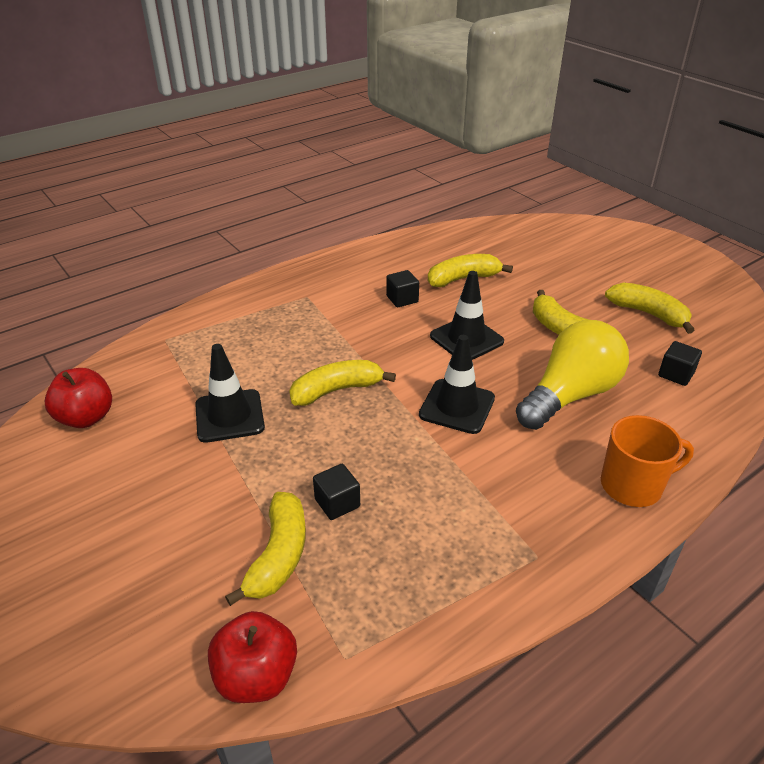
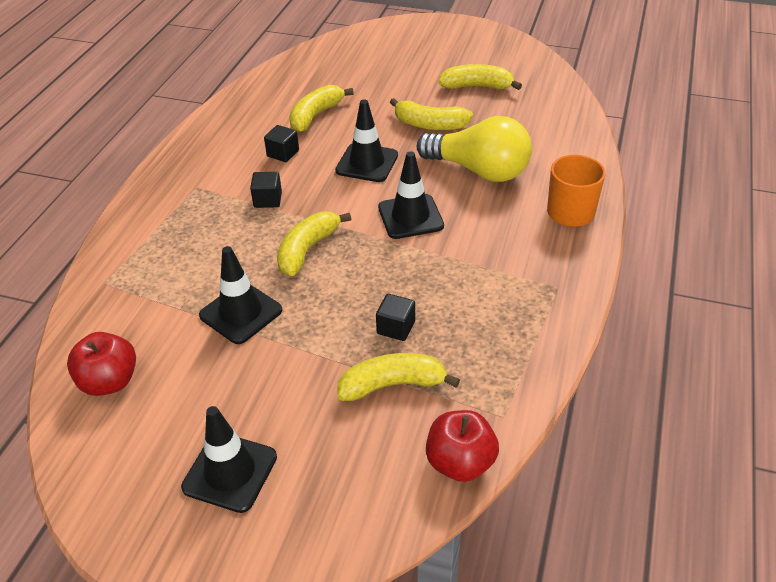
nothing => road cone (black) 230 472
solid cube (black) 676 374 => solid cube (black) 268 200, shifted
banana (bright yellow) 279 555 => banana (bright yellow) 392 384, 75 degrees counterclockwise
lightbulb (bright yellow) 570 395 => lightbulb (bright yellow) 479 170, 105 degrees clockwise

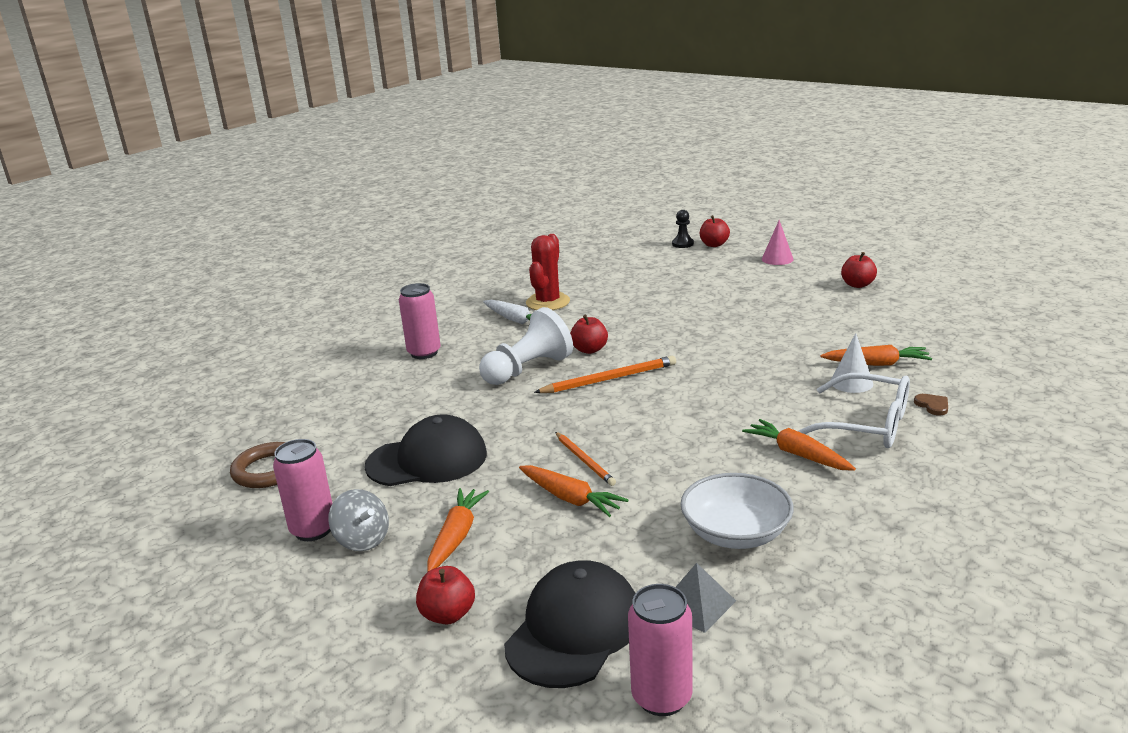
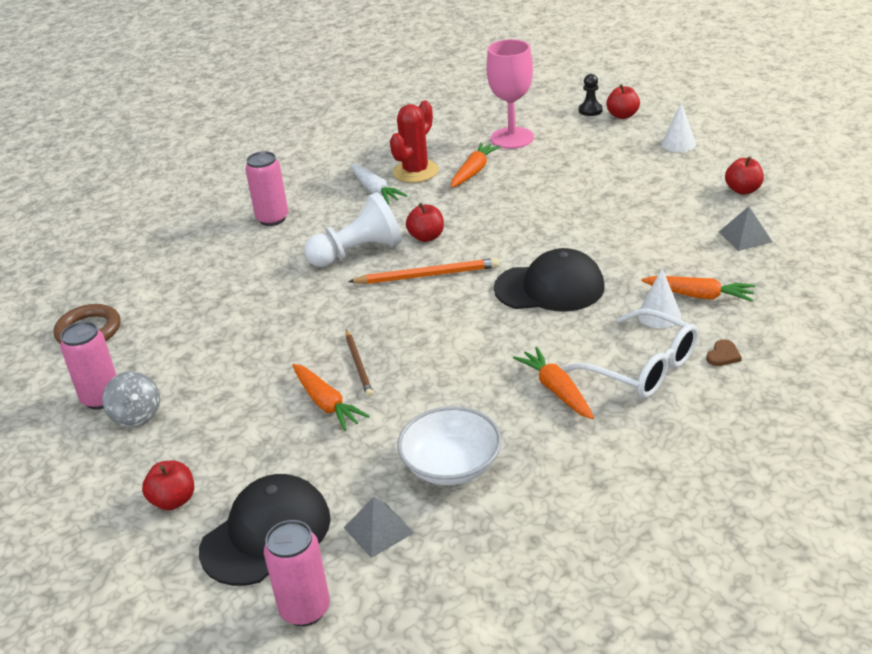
nothing => wine glass (rosy) 512 138
nothing => pyramid (gray) 745 236
peaked cap (black) 427 460 => peaked cap (black) 550 288, shifted
root vegetable (orange) 456 536 => root vegetable (orange) 474 171, shifted
wooden pencil (orange) 584 460 => wooden pencil (russet) 358 365
cone (rosy) 777 259 => cone (pure white) 678 144
heart shape (russet) 932 405 => heart shape (russet) 723 355, 45 degrees clockwise

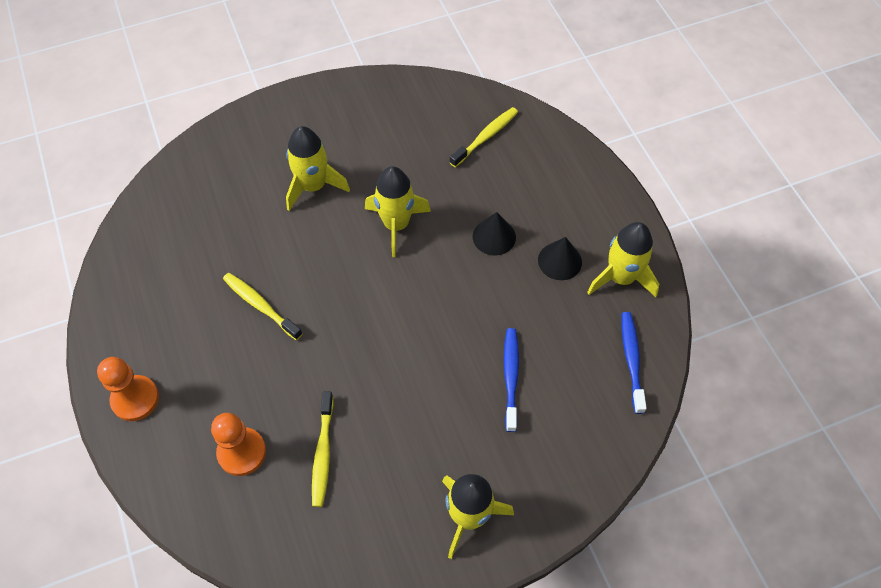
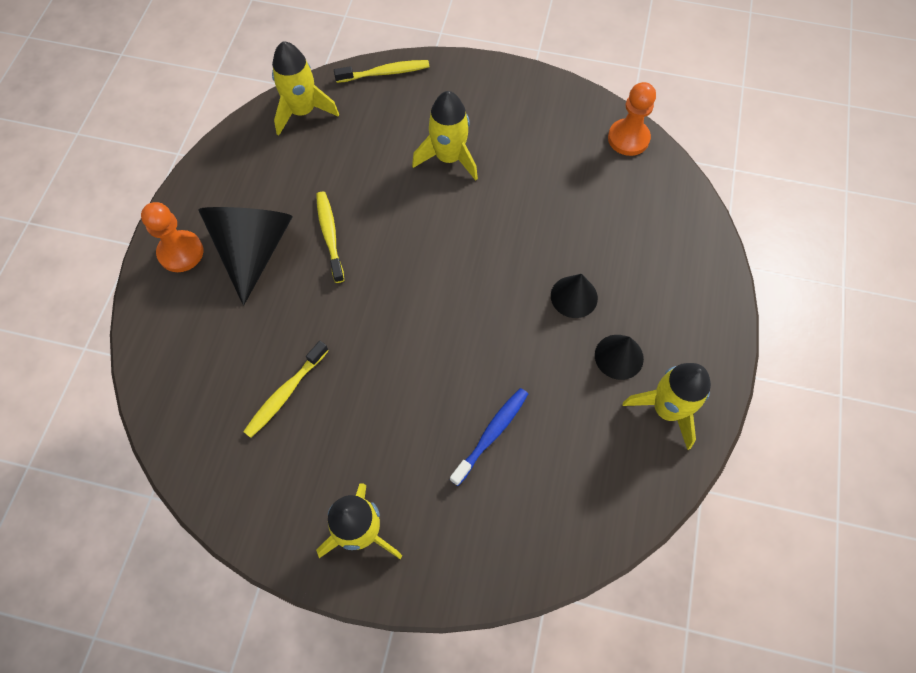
tooth brush (blue) 631 360 => nothing
nothing => cone (black) 253 250
chess pawn (orange) 242 452 => chess pawn (orange) 628 138, shifted
rocket (bright yellow) 396 224 => rocket (bright yellow) 303 111, shifted
tooth brush (bright yellow) 486 137 => tooth brush (bright yellow) 385 73, shifted

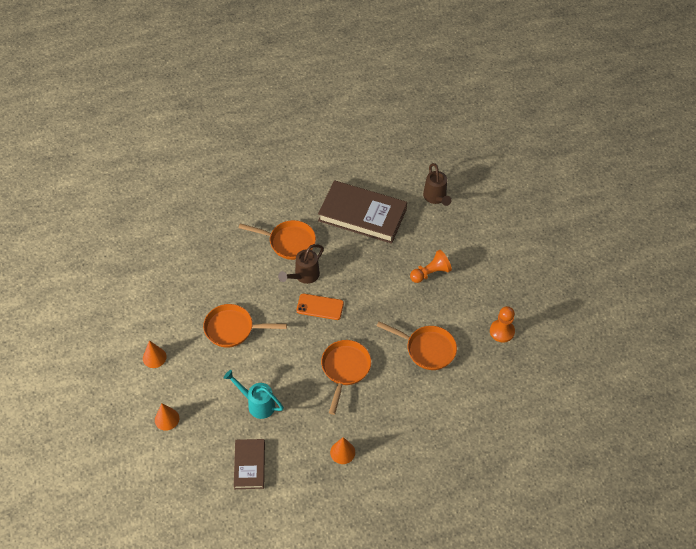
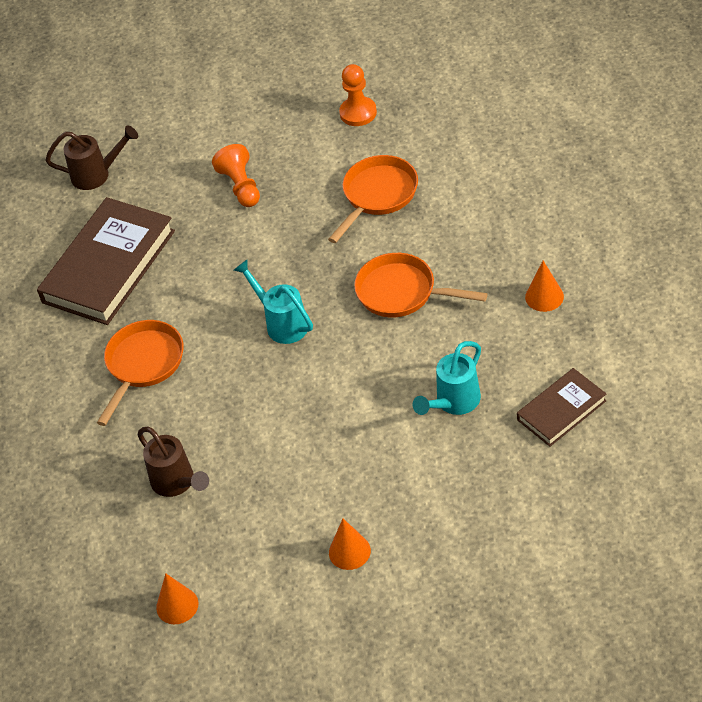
frying pan (orange) 233 329 => nothing
cone (orange) 167 419 => cone (orange) 177 605, shifted
watering can (russet) 303 276 => watering can (russet) 177 483, shifted
phone (orange) 320 307 => watering can (teal) 282 323
hardback (russet) 249 465 => hardback (russet) 561 410, 45 degrees counterclockwise

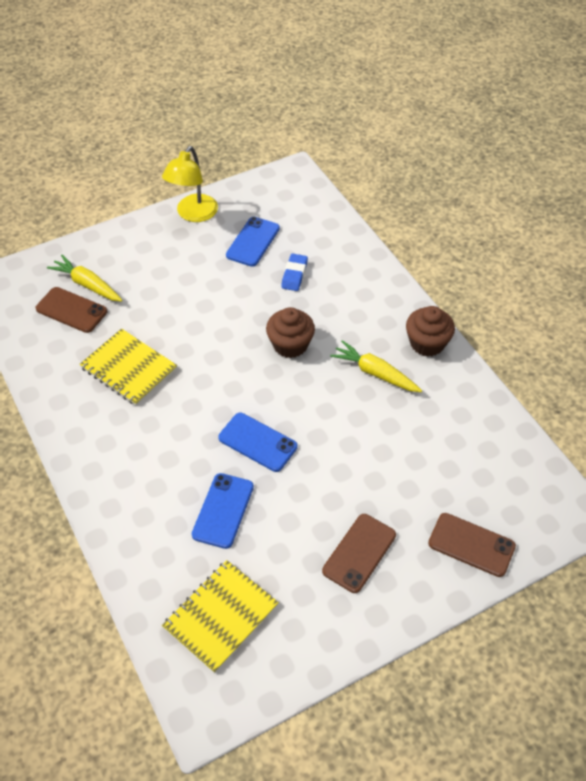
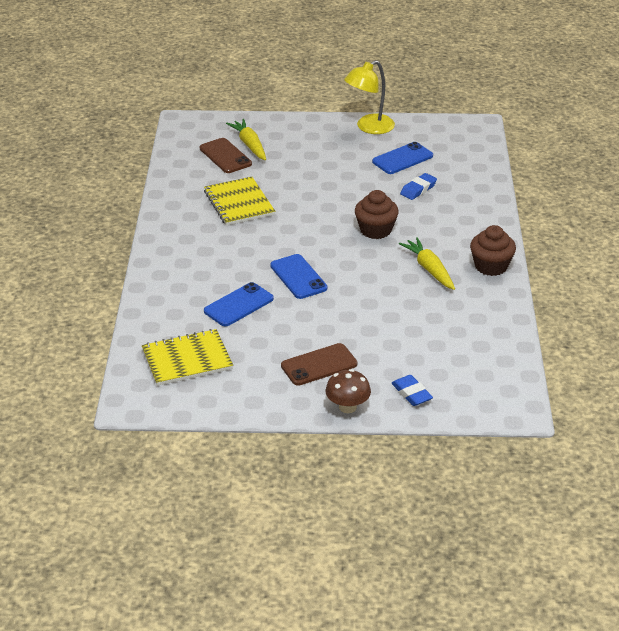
nothing => mushroom (russet) 347 407
phone (russet) 471 545 => gum eraser (blue) 411 393

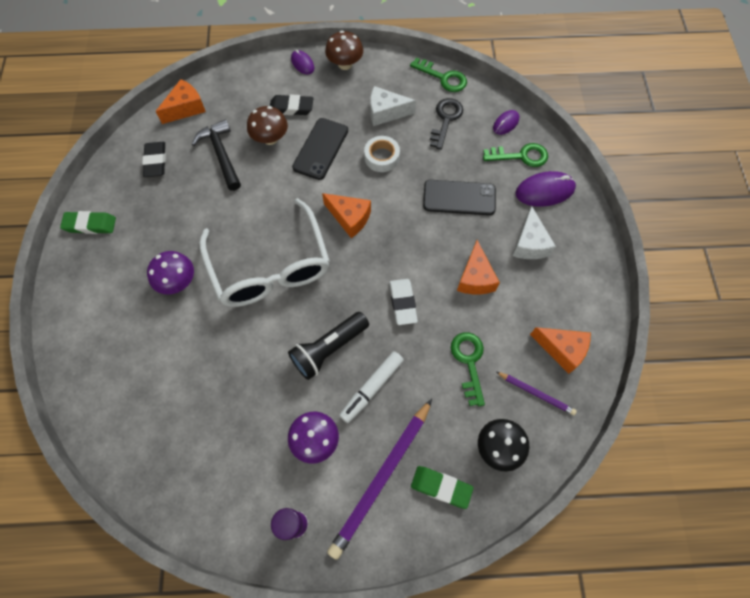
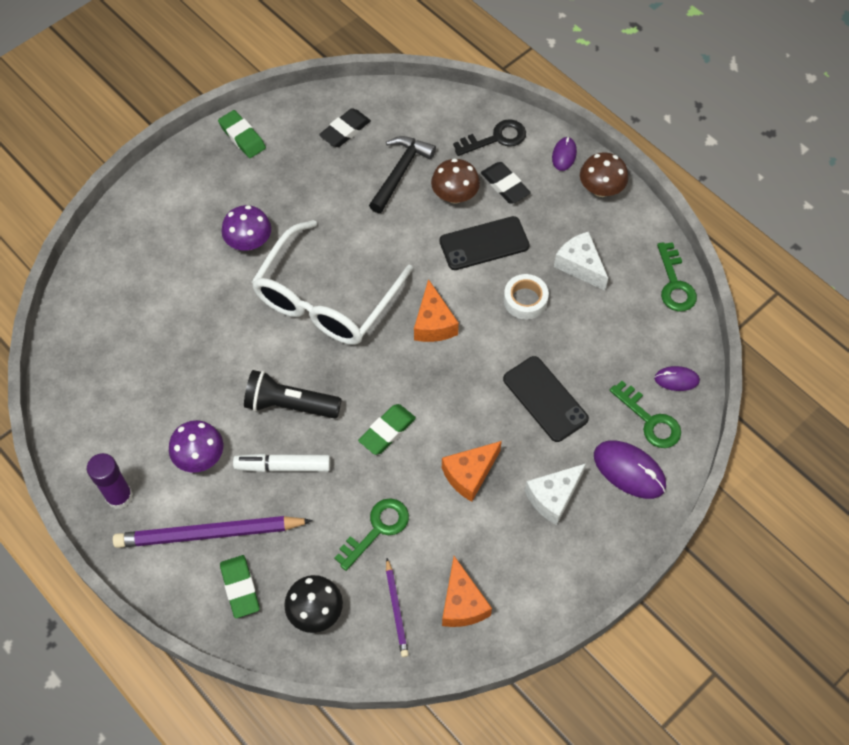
cheese (orange) 186 108 => nothing
latchkey (black) 445 120 => latchkey (black) 495 138, shifted
gum eraser (pure white) 403 303 => gum eraser (leaf-green) 387 431

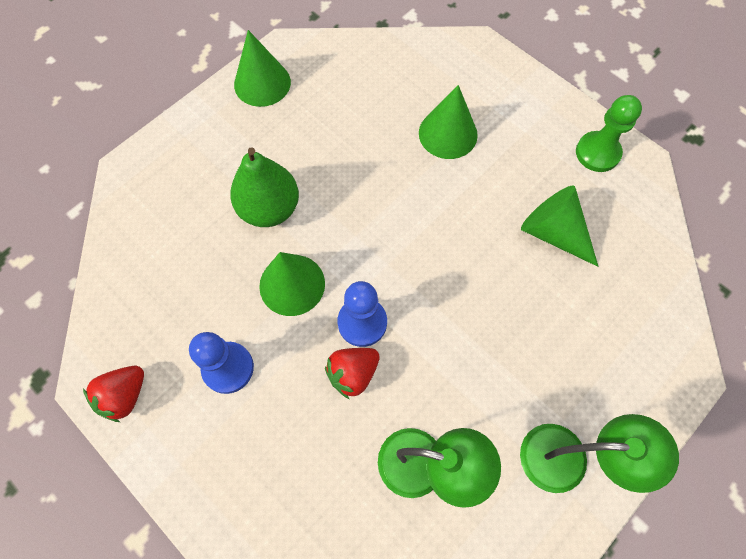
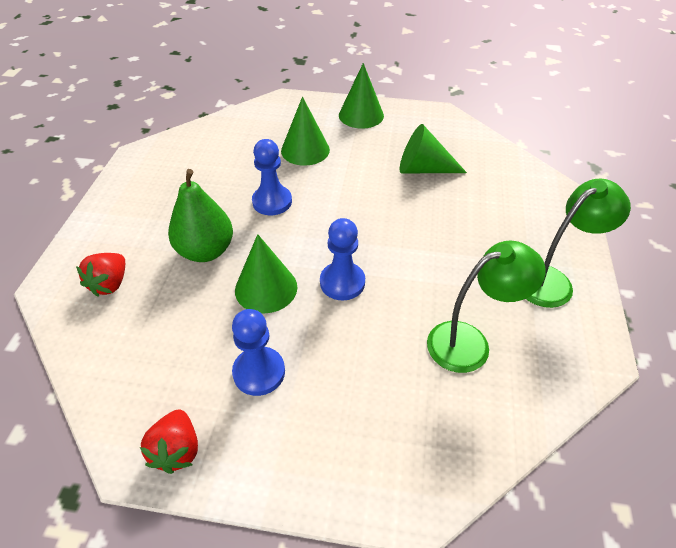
chess pawn (leaf-green) 597 153 => nothing
nothing => chess pawn (blue) 272 202
cone (leaf-green) 262 83 => cone (leaf-green) 361 115, shifted
toy strawberry (crimson) 353 373 => toy strawberry (crimson) 110 284, shifted

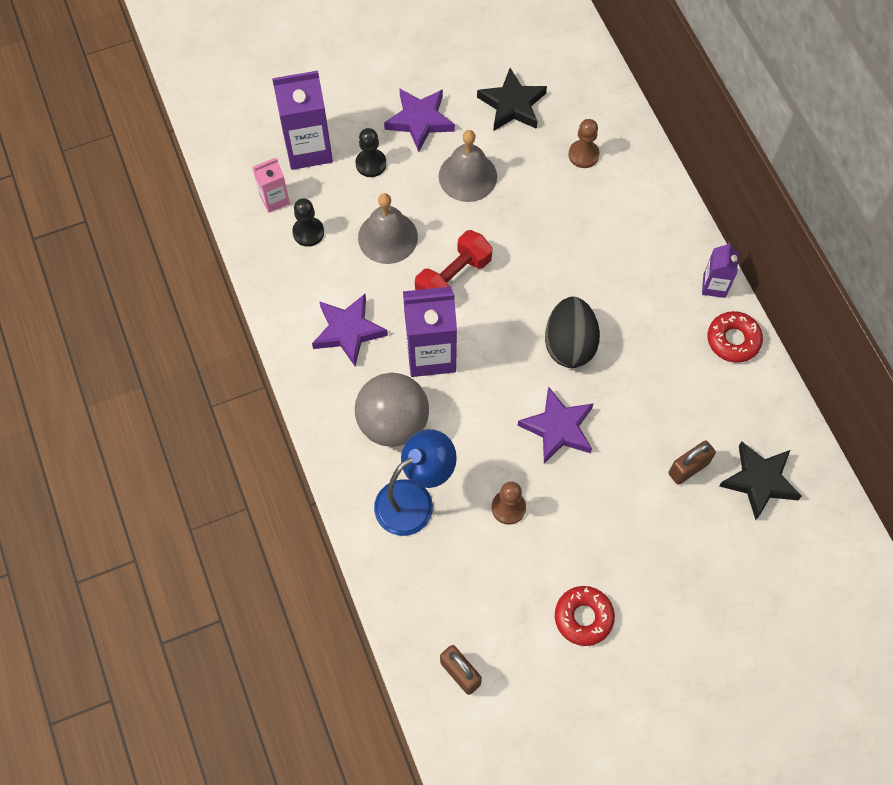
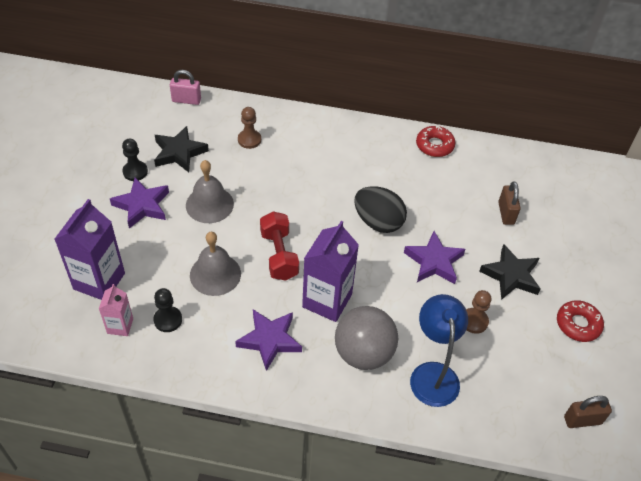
milk carton (violet) 714 285 => nothing
nothing => lock (rosy) 186 100
chess pawn (black) 371 164 => chess pawn (black) 135 172, shifted
star shape (black) 759 481 => star shape (black) 511 275, shifted

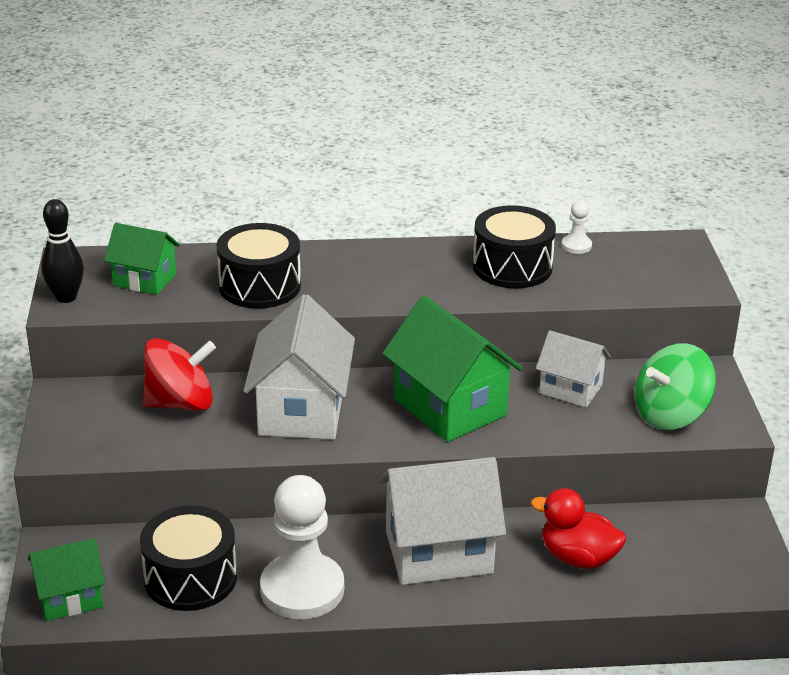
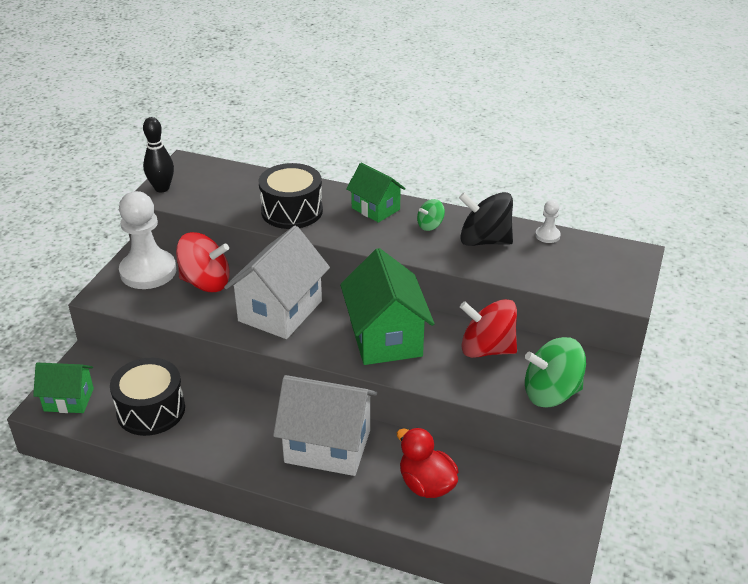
nothing => whirligig (leaf-green) 430 225
toy house (leaf-green) 144 280 => toy house (leaf-green) 375 209, shifted
chess pawn (pure white) 302 589 => chess pawn (pure white) 148 271, shifted
drum (black) 512 267 => whirligig (black) 484 240
toy house (pure white) 570 389 => whirligig (crimson) 486 349

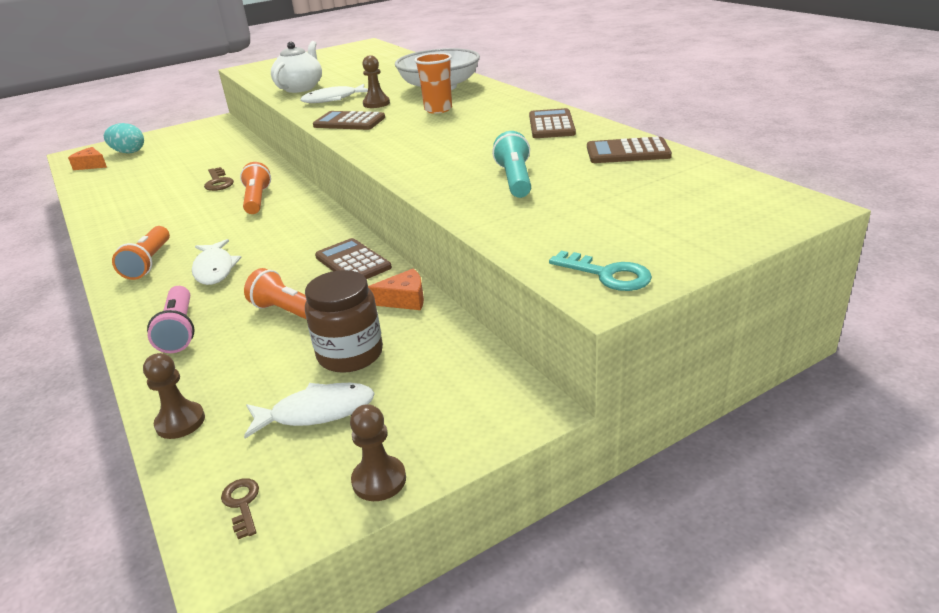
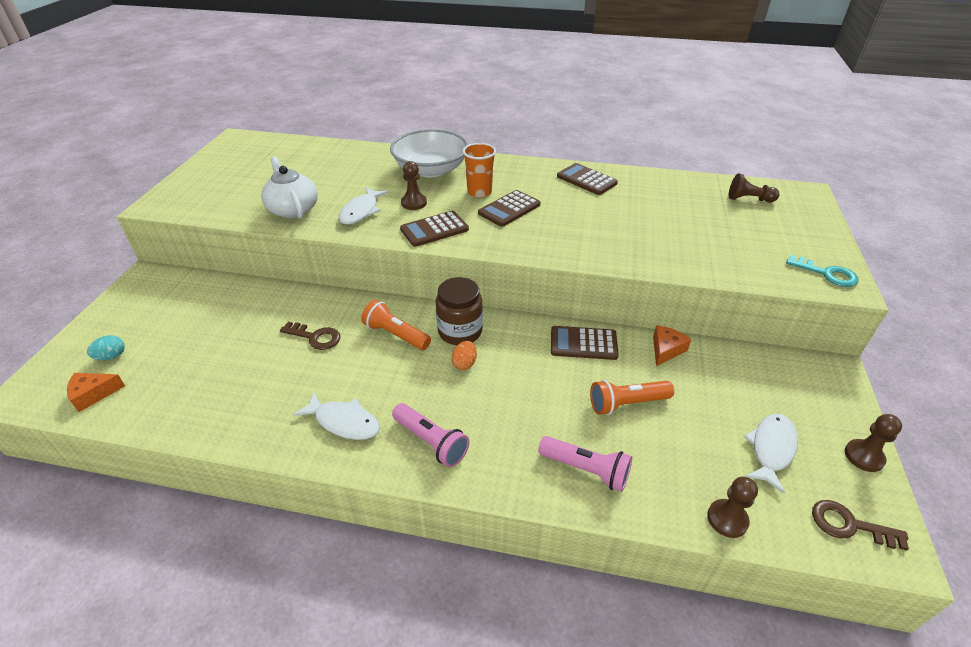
torch (teal) 515 180 => nothing
nothing => toy egg (orange) 464 363
nothing => chess pawn (russet) 749 199
fish (pure white) 214 269 => fish (pure white) 344 422, shifted
preserve jar (russet) 350 354 => preserve jar (russet) 460 331, shifted
calculator (russet) 627 152 => calculator (russet) 509 209, shifted
torch (orange) 149 263 => torch (rosy) 431 442
latchkey (teal) 608 274 => latchkey (teal) 827 274, 45 degrees clockwise
toy egg (teal) 129 152 => toy egg (teal) 111 356, x0.64
latchkey (russet) 242 504 => latchkey (russet) 849 525, x1.55

